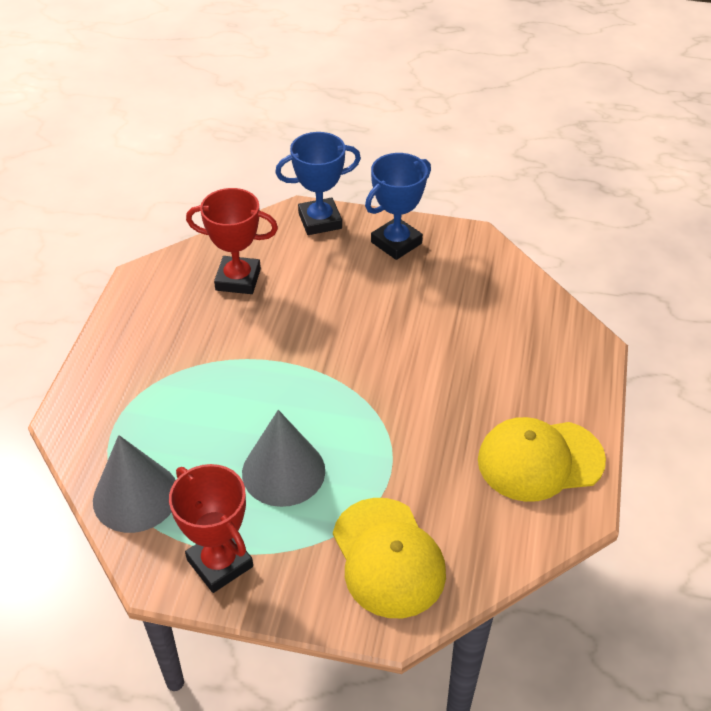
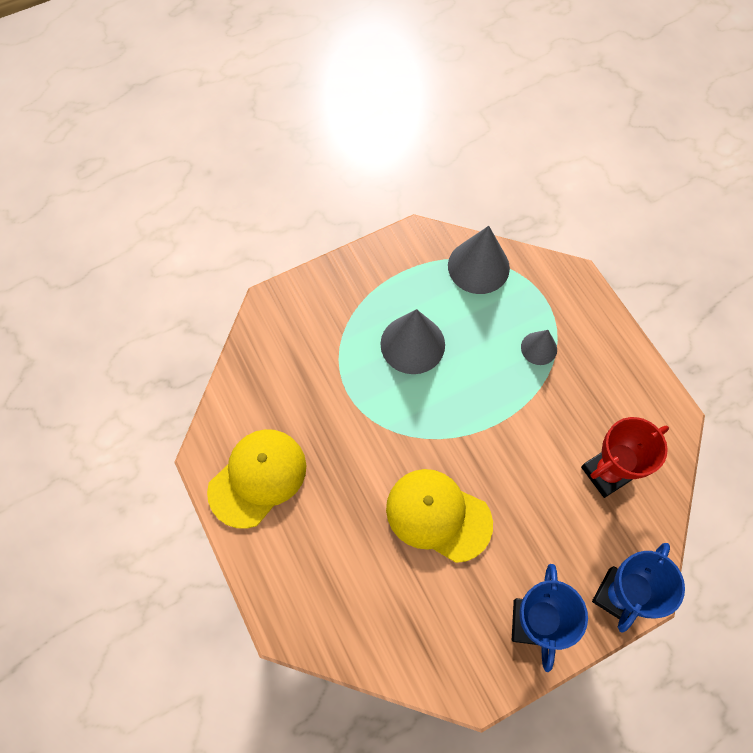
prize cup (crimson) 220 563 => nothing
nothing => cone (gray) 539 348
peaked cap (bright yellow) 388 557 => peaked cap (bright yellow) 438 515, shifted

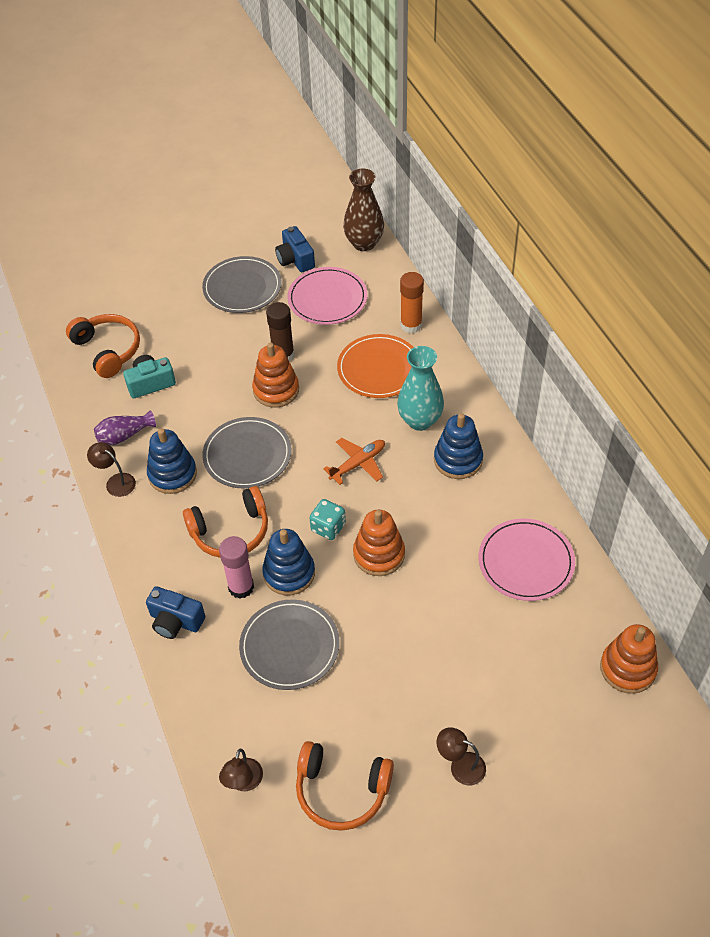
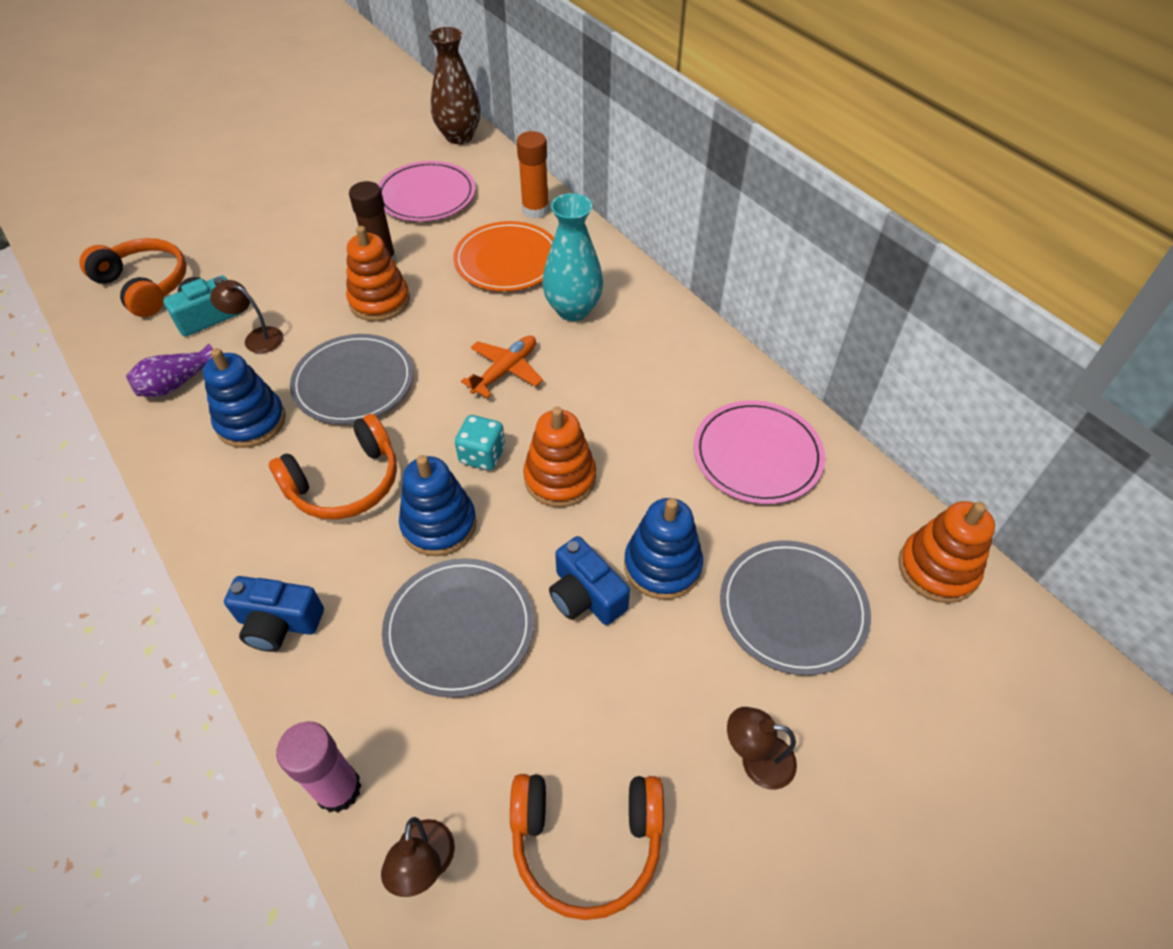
lamp (russet) 116 482 => lamp (russet) 257 338, shifted
flat dish (gray) 242 287 => flat dish (gray) 792 609, shifted
glue (rosy) 241 587 => glue (rosy) 338 789, shifted
photo camera (blue) 295 259 => photo camera (blue) 586 596, shifted
stacking rings (blue) 458 460 => stacking rings (blue) 662 566, shifted

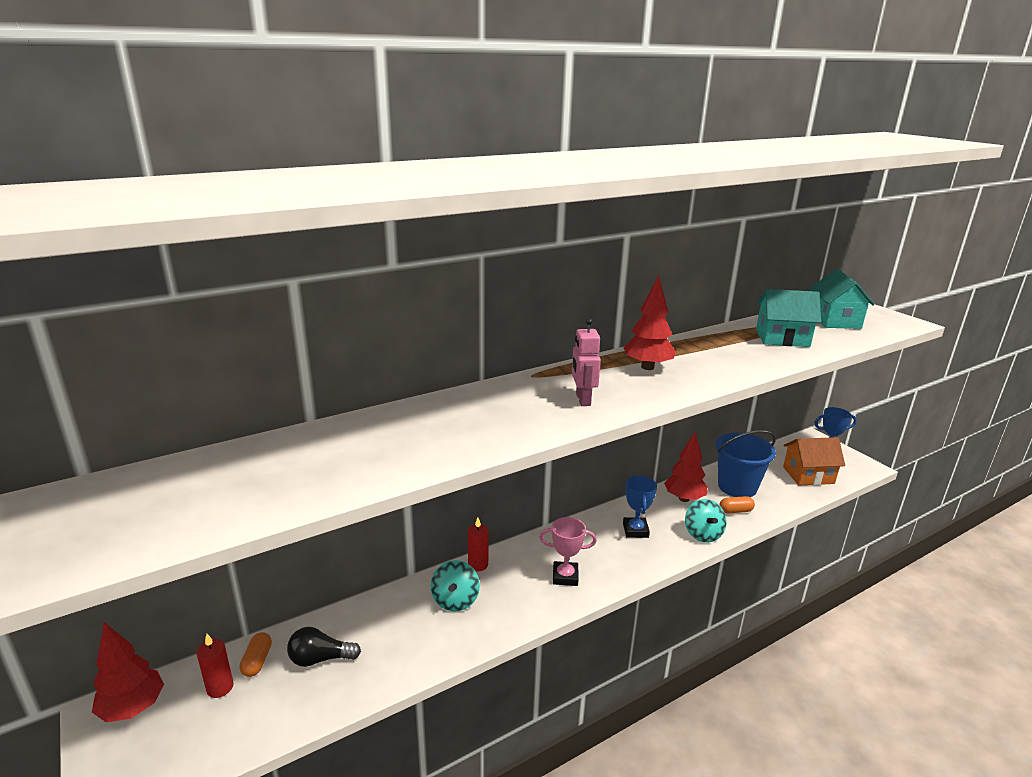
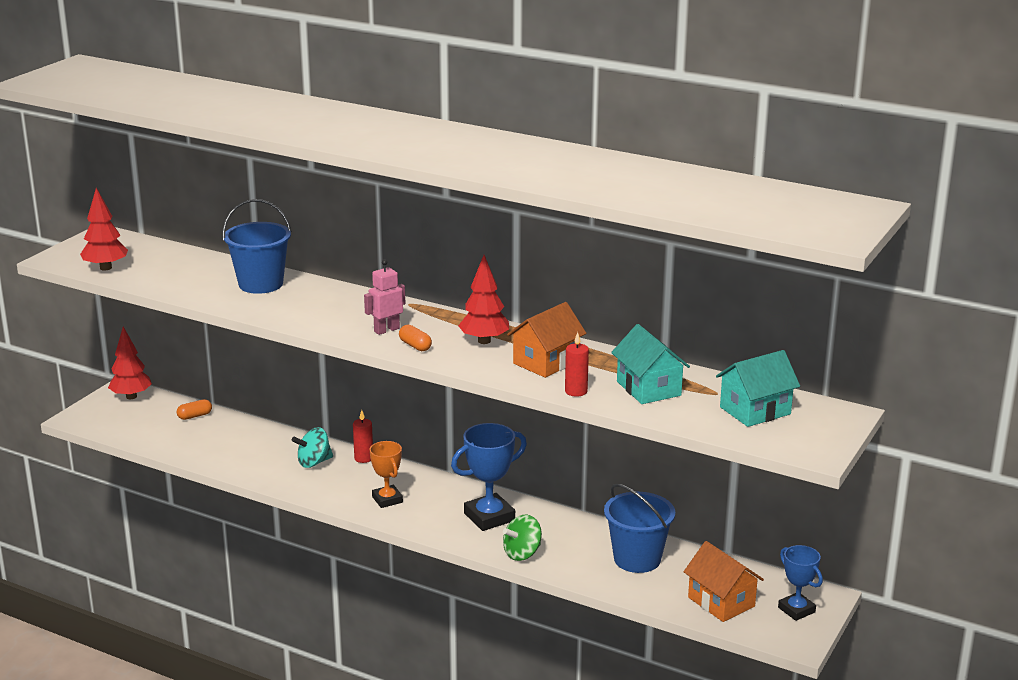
lightbulb (black) 320 659 => nothing
nothing => sand bucket (blue) 261 284
nothing => toy house (orange) 546 362
pillar candle (crimson) 220 687 => pillar candle (crimson) 576 391, shifted
toy tree (crimson) 684 499 => toy tree (crimson) 105 268, shifted
pill shape (orange) 735 511 => pill shape (orange) 415 346, shifted
prize cup (rosy) 565 576 => prize cup (orange) 387 499
whirligig (teal) 702 534 => whirligig (leaf-green) 522 553
prize cup (blue) 635 530 => prize cup (blue) 489 517, x1.57

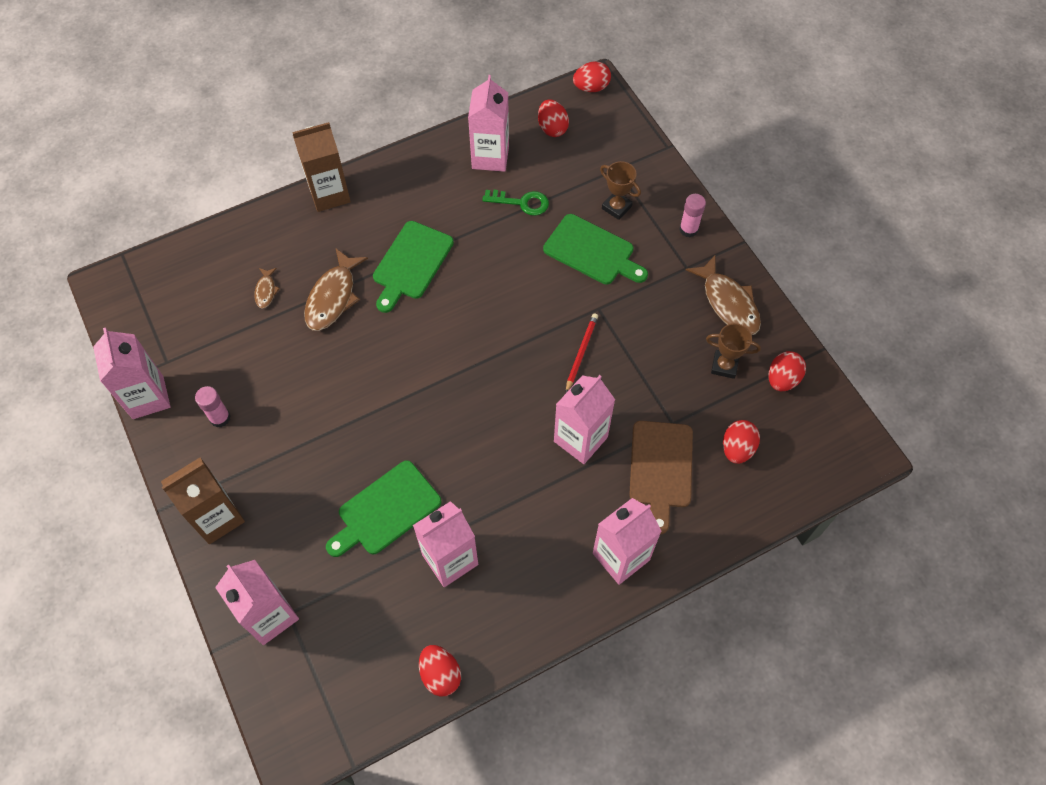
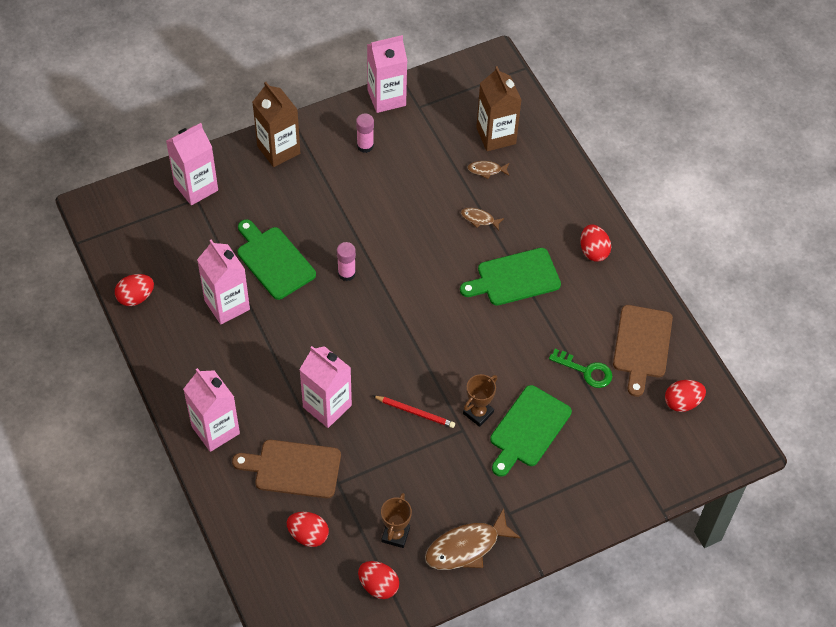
milk carton (russet) 329 194 => milk carton (russet) 496 136, shifted
toy egg (crimson) 591 87 => toy egg (crimson) 593 251, shifted
prize cup (russet) 616 207 => prize cup (russet) 478 413, shifted
glue (rosy) 688 229 => glue (rosy) 346 273, shifted
milk carton (rosy) 490 157 => chopping board (russet) 642 345
chopping board (leaf-green) 411 263 => chopping board (leaf-green) 514 278, 45 degrees counterclockwise
latchkey (leaf-green) 522 203 => latchkey (leaf-green) 586 371, 75 degrees counterclockwise
fish (russet) 333 297 => fish (russet) 479 219, x0.50

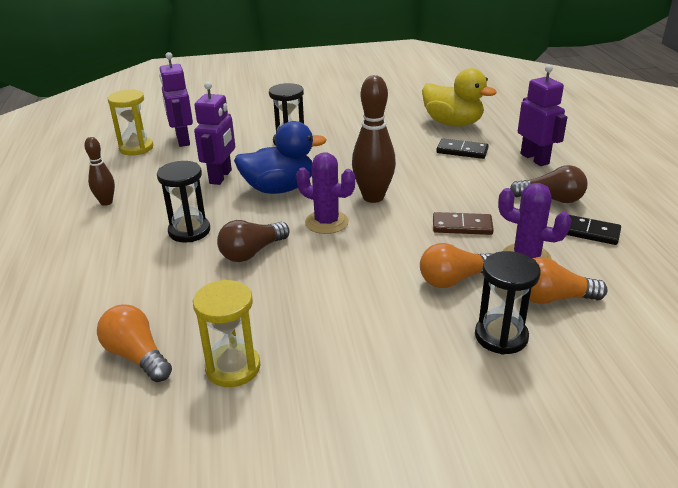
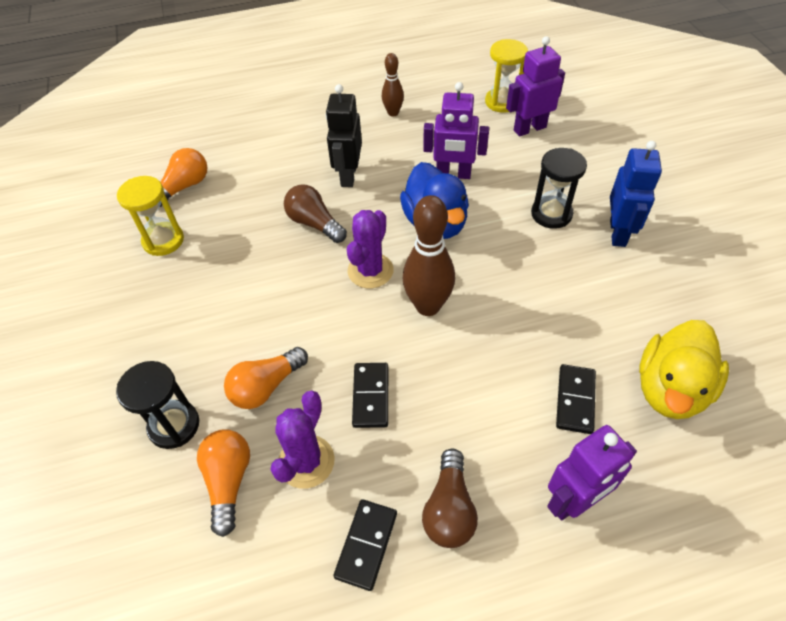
nothing => robot figure (blue) 618 233
hourglass (black) 189 231 => robot figure (black) 348 175
domino piece (russet) 462 226 => domino piece (black) 371 396
lightbulb (orange) 454 280 => lightbulb (orange) 266 386, 105 degrees counterclockwise

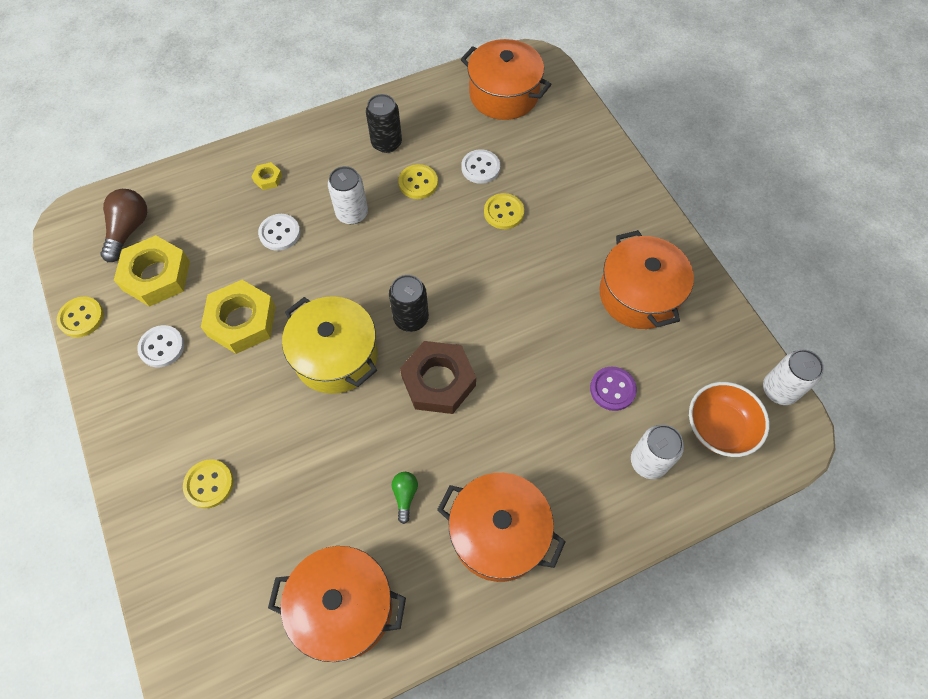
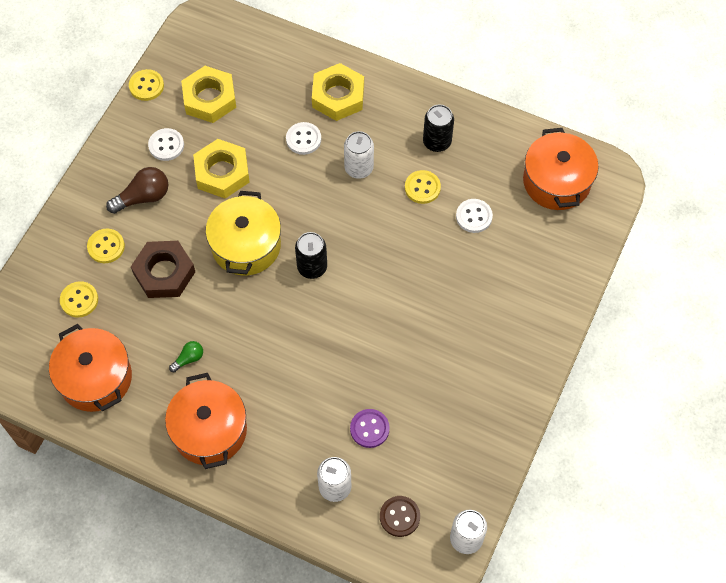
cooking pot (orange) 639 295 => nothing
lightbulb (russet) 128 230 => lightbulb (russet) 143 197, shifted
hex nut (russet) 438 381 => hex nut (russet) 164 273, shifted
sewing button (bright yellow) 503 212 => sewing button (bright yellow) 79 300, shifted
serving bowl (orange) 719 428 => sewing button (russet) 399 516
hex nut (bright yellow) 268 178 => hex nut (bright yellow) 338 96, x2.26

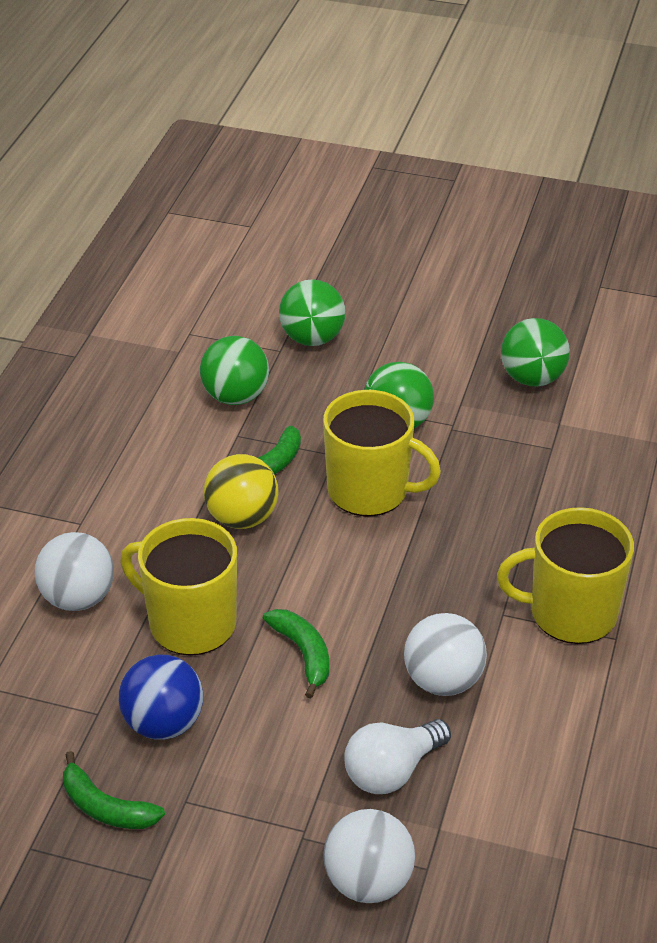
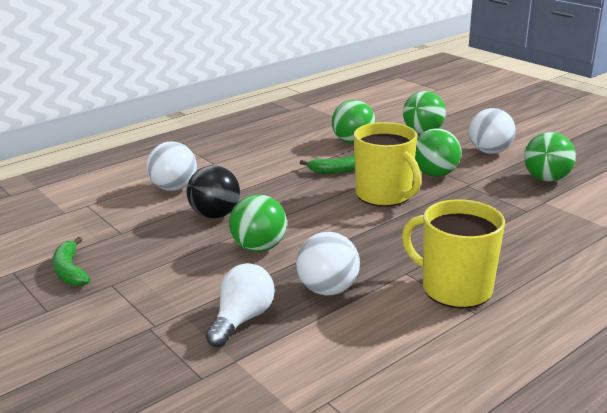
sphere (blue) 163 723 => nothing
sphere (bright yellow) 242 518 => nothing
sphere (pure white) 368 881 => sphere (pure white) 489 151, shifted
tea mug (bright yellow) 190 623 => sphere (black) 215 215
banana (leaf-green) 303 653 => sphere (leaf-green) 259 247
lightbulb (pure white) 392 771 => lightbulb (pure white) 242 319, 120 degrees clockwise

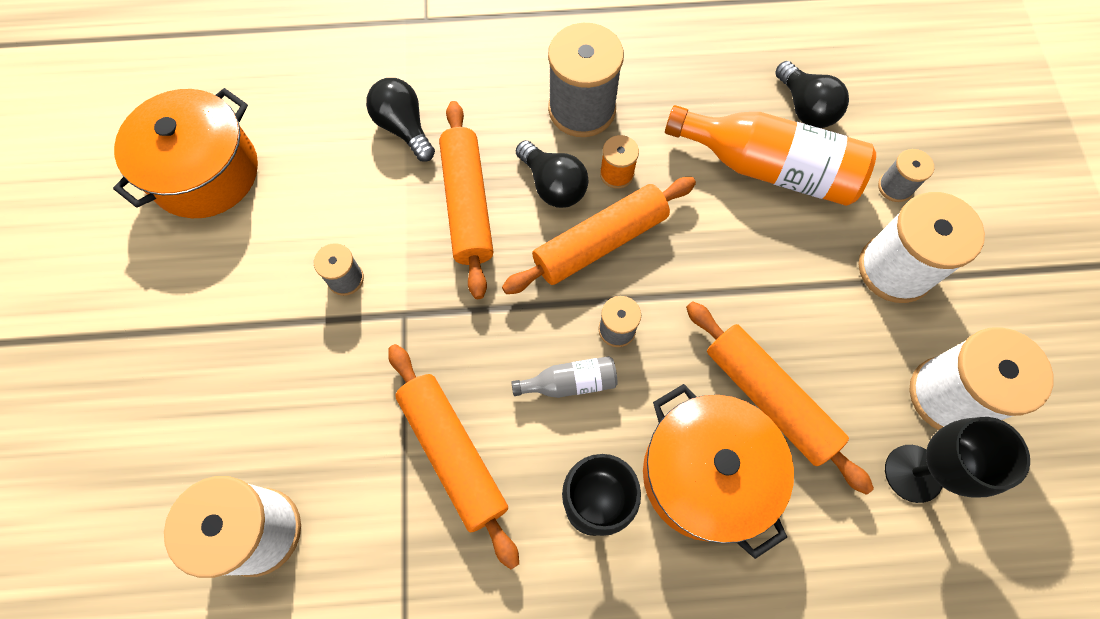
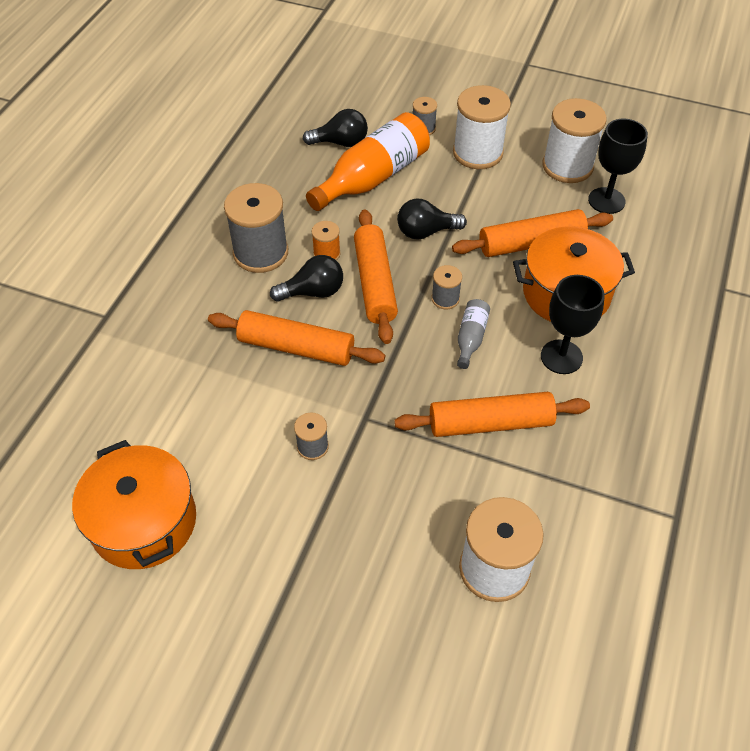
lightbulb (black) 404 128 => lightbulb (black) 426 232, shifted

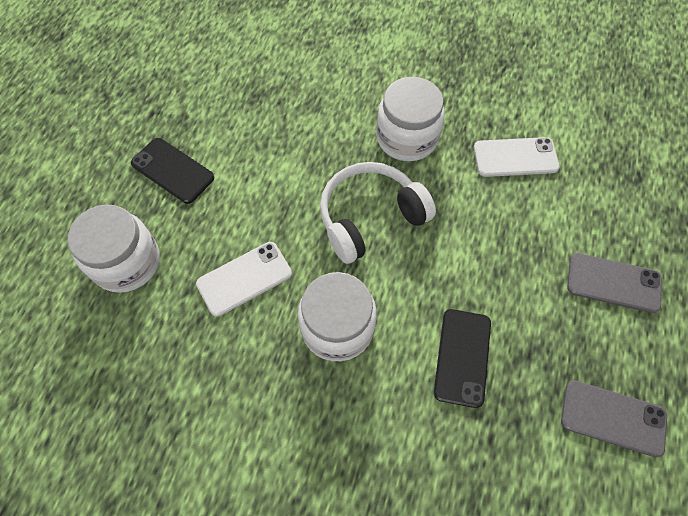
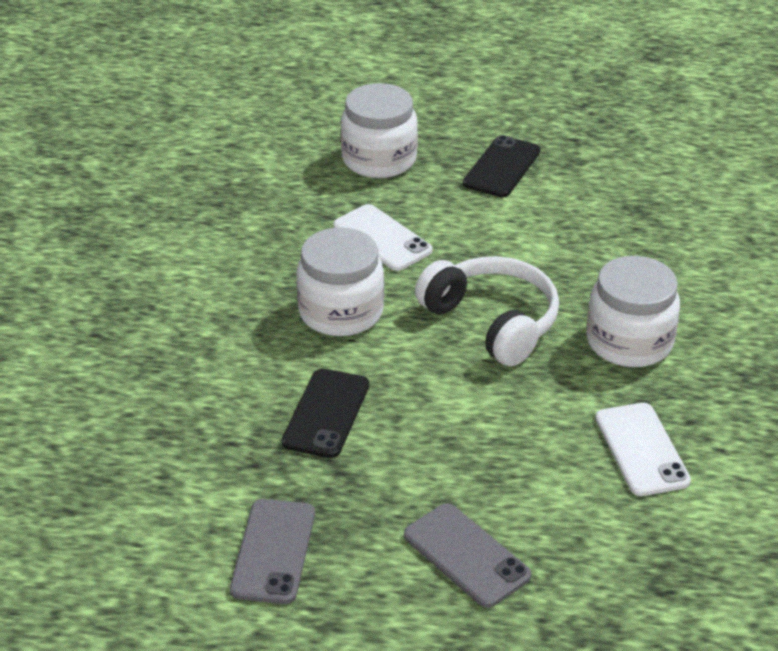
phone (black) 462 357 => phone (black) 326 413, 75 degrees counterclockwise
phone (gray) 613 283 => phone (gray) 466 555, 45 degrees counterclockwise

